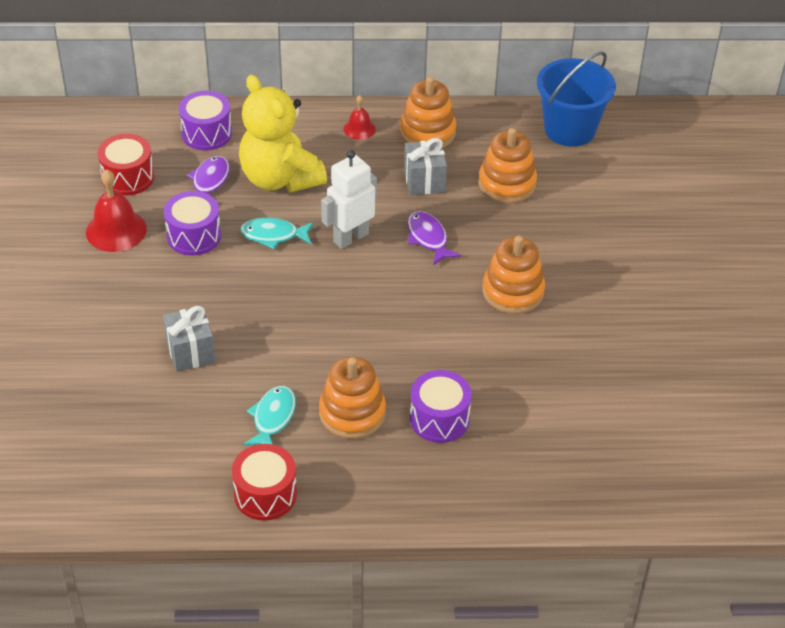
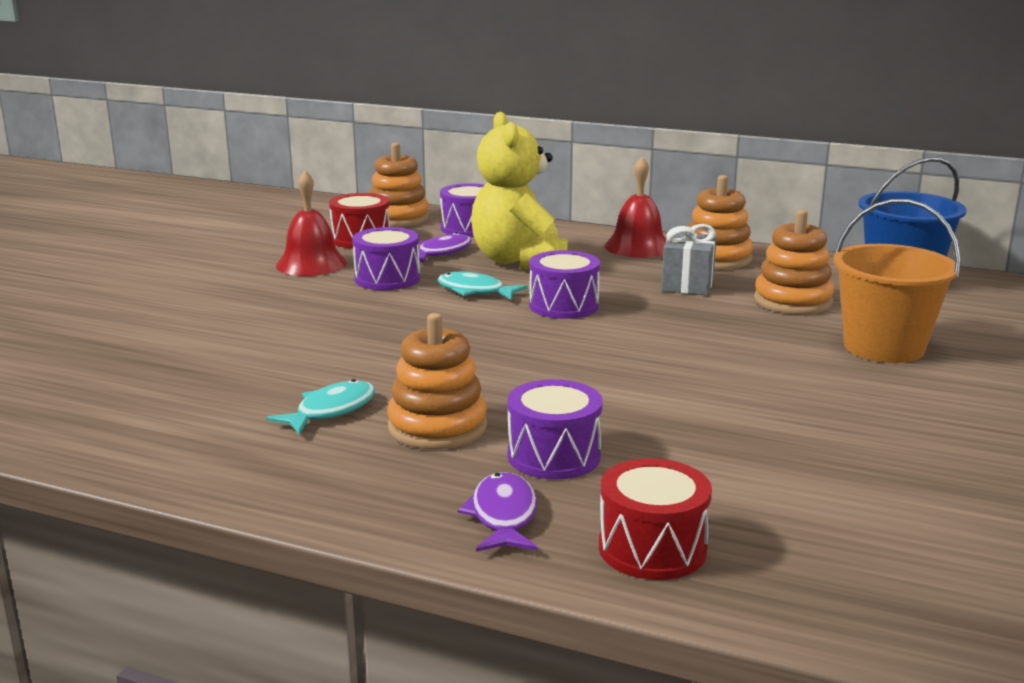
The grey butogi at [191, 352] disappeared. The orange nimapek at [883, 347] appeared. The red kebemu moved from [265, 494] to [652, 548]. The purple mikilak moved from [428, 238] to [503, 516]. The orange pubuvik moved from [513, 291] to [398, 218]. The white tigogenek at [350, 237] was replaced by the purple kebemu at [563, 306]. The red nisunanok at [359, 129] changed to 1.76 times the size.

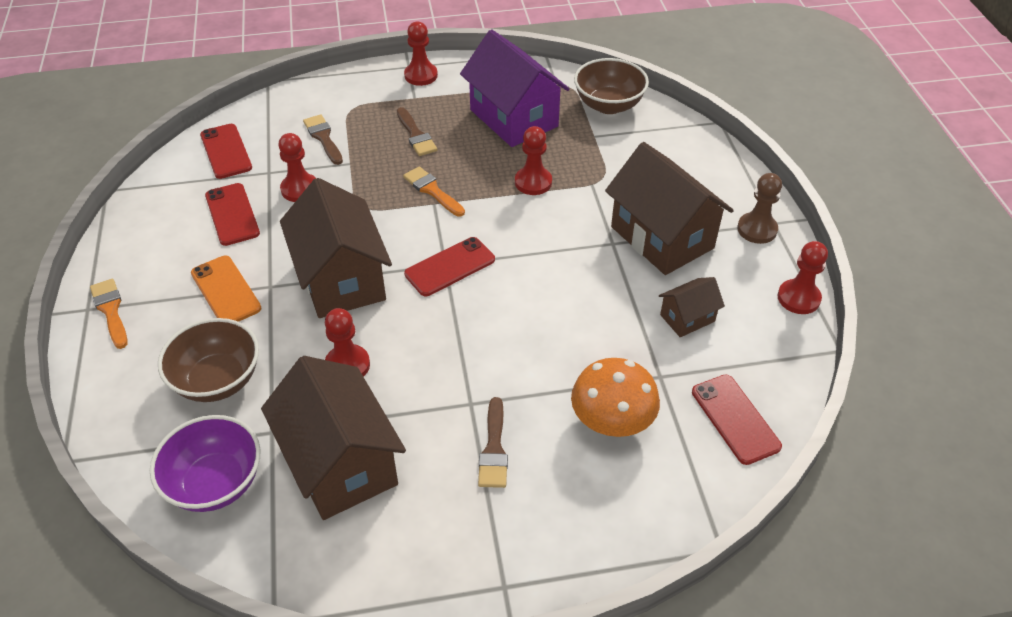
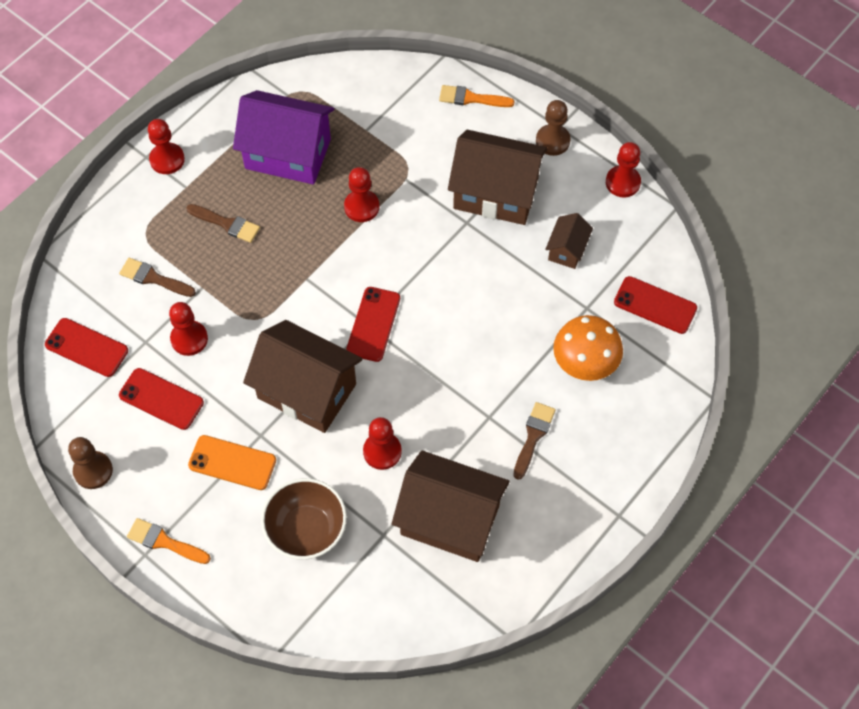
The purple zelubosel at [215, 483] disappeared. The brown zelubosel at [608, 105] disappeared. The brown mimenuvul at [93, 471] appeared. The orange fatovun moved from [432, 190] to [471, 98]. The brown fatovun at [494, 449] turned 120 degrees counterclockwise.

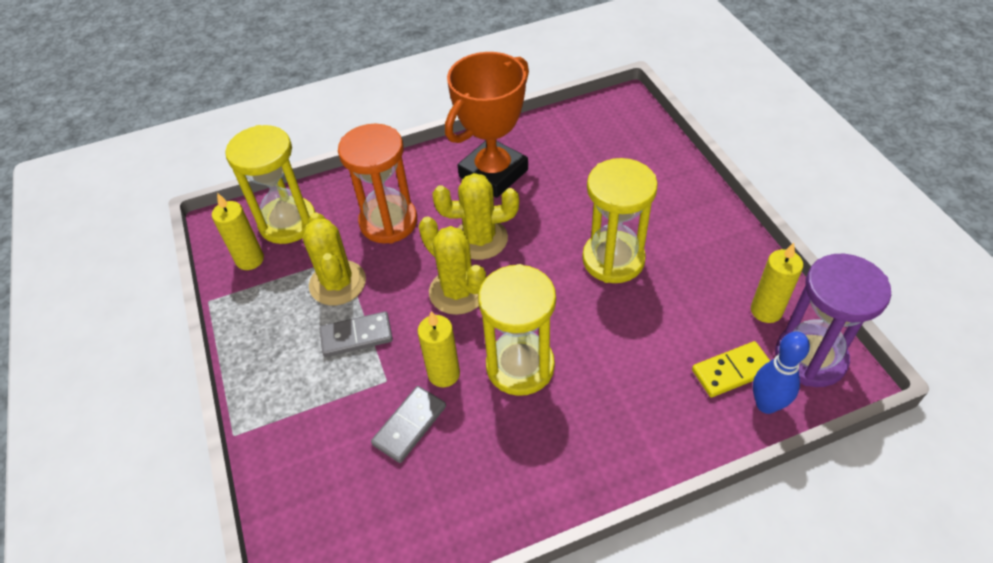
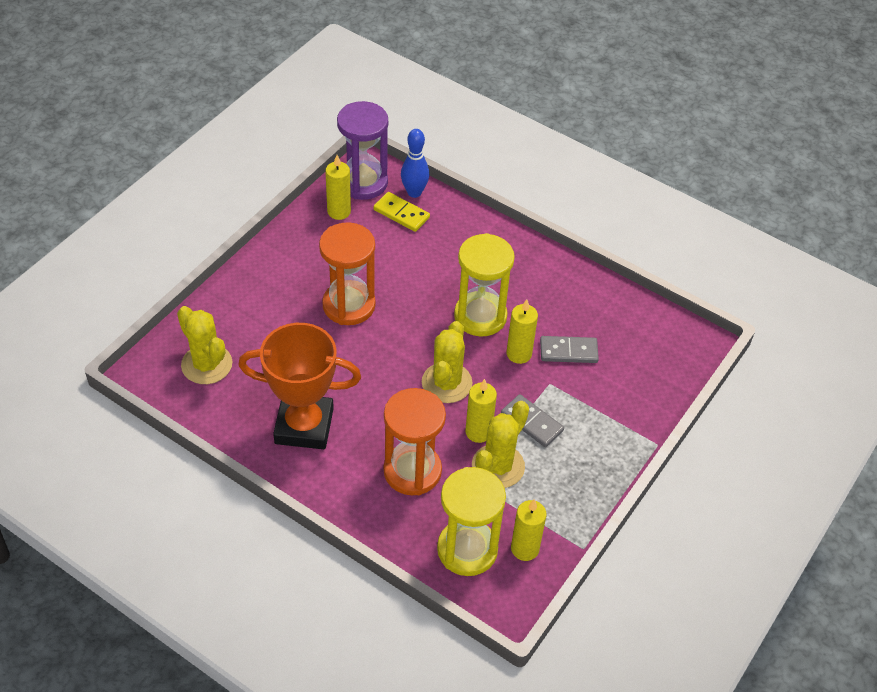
The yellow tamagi at [478, 432] appeared. The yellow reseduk moved from [480, 239] to [207, 364]. The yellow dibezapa at [613, 259] became the orange dibezapa at [349, 305].

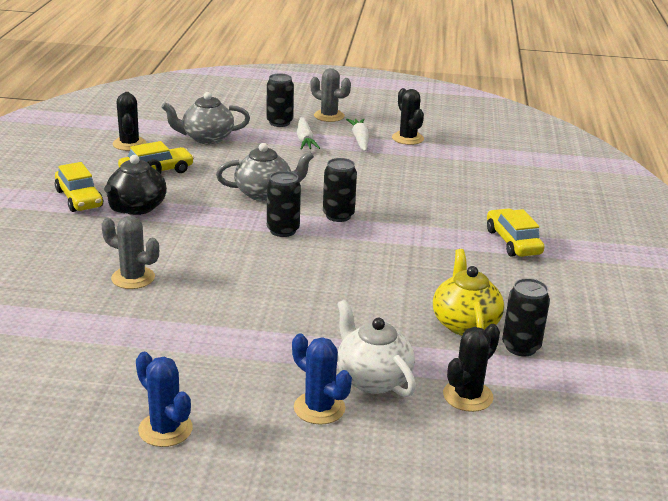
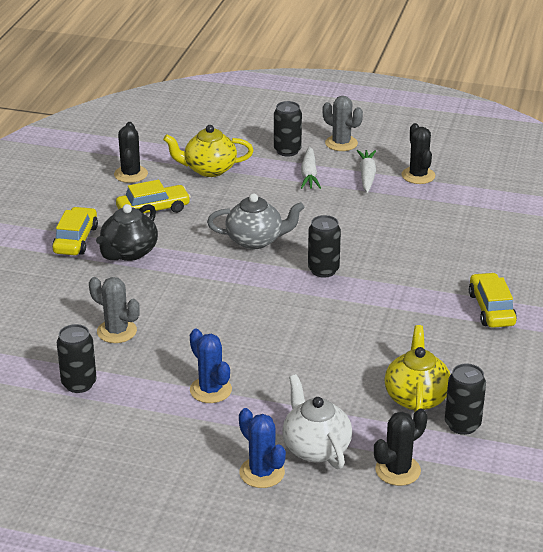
The blue reseduk moved from [165, 429] to [210, 390]. The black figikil moved from [283, 230] to [79, 384]. The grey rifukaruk at [207, 138] became the yellow rifukaruk at [209, 169]. The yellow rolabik at [79, 199] turned 150 degrees counterclockwise.

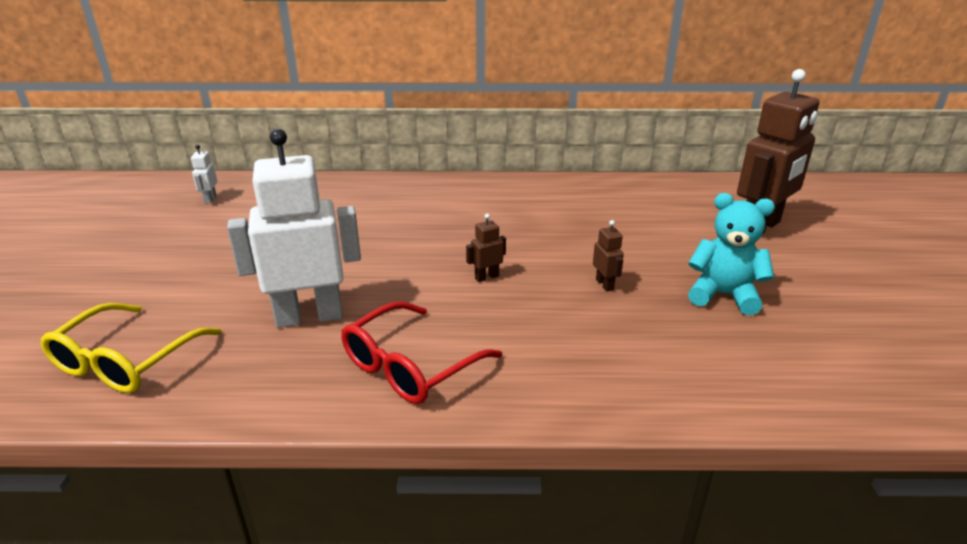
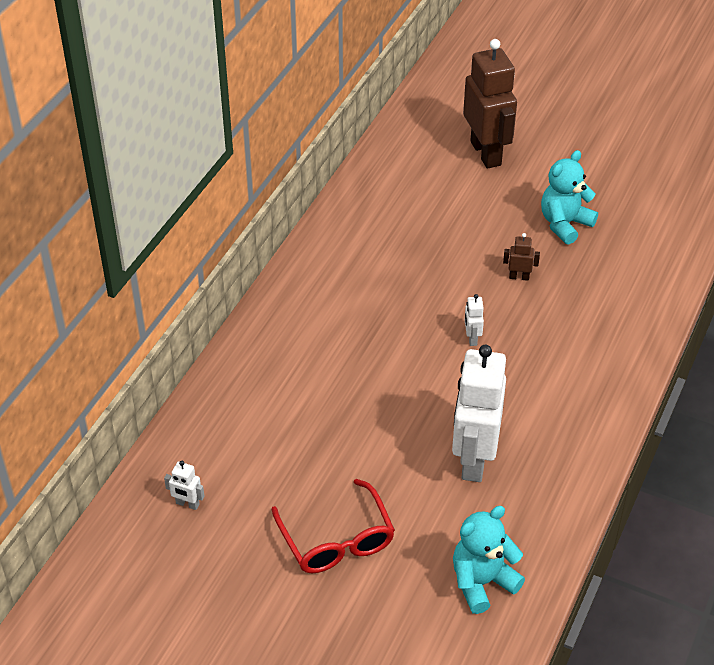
The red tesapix moved from [409, 367] to [337, 541]. The yellow tesapix at [124, 362] was replaced by the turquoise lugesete at [482, 582]. The brown tigogenek at [486, 277] became the white tigogenek at [472, 338].

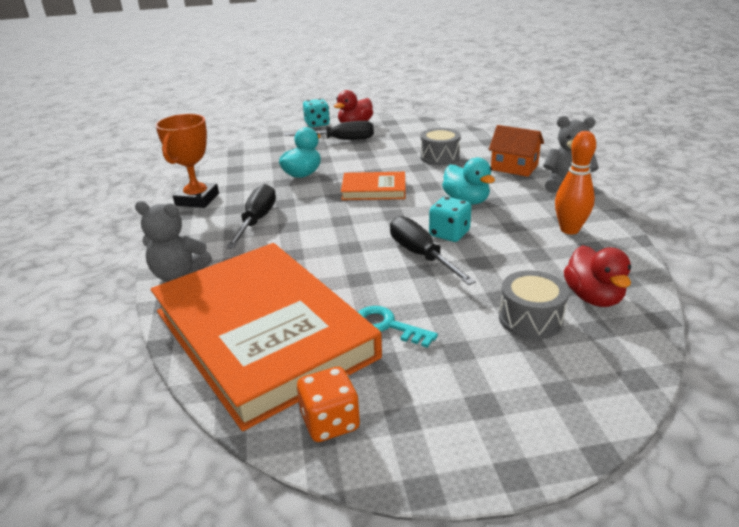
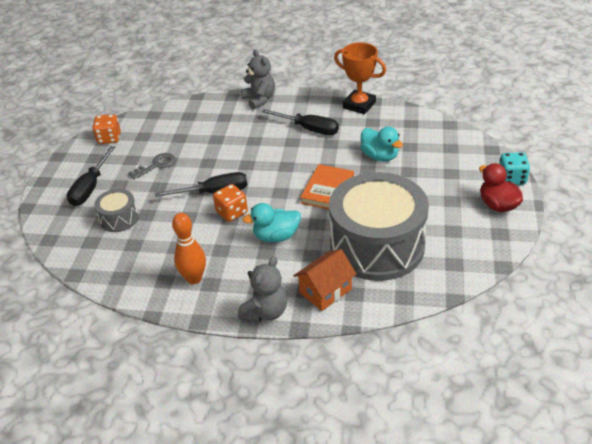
The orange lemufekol at [263, 333] disappeared. The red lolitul at [593, 297] disappeared. The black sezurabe moved from [341, 140] to [90, 188]. The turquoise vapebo at [388, 326] became the grey vapebo at [156, 165]. The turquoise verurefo at [449, 234] became the orange verurefo at [232, 212]. The grey lugesete at [179, 274] turned 120 degrees clockwise. The grey kebemu at [439, 157] changed to 2.28 times the size.

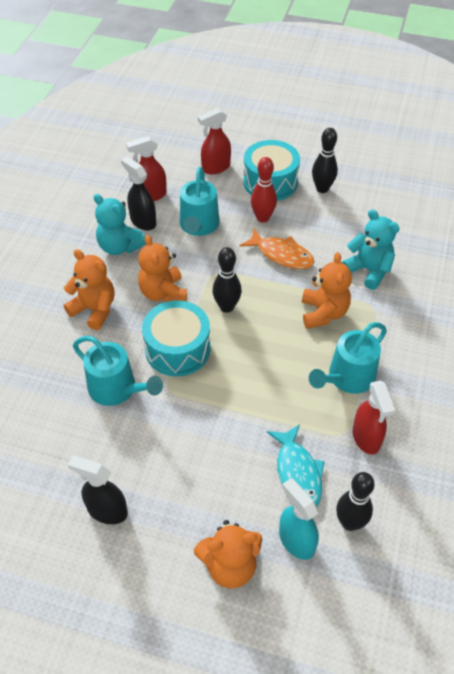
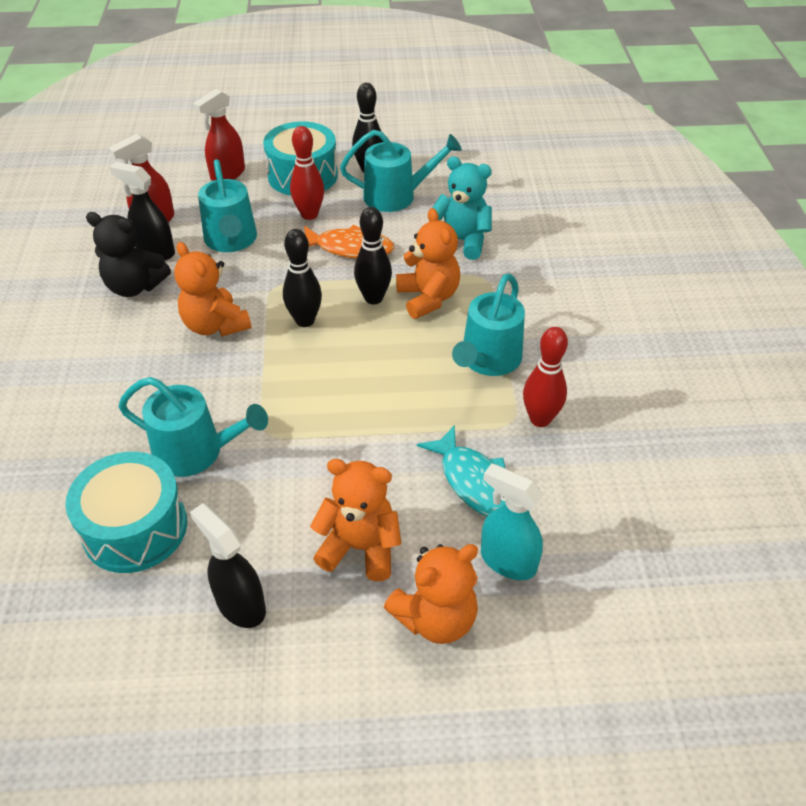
The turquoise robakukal at [396, 196] appeared. The orange lugesete moved from [94, 309] to [360, 547]. The turquoise kebemu moved from [177, 349] to [135, 528]. The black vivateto moved from [350, 523] to [373, 298]. The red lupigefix at [366, 438] was replaced by the red vivateto at [540, 419]. The turquoise lugesete at [120, 246] became the black lugesete at [135, 286]. The black lupigefix at [107, 510] turned 45 degrees clockwise.

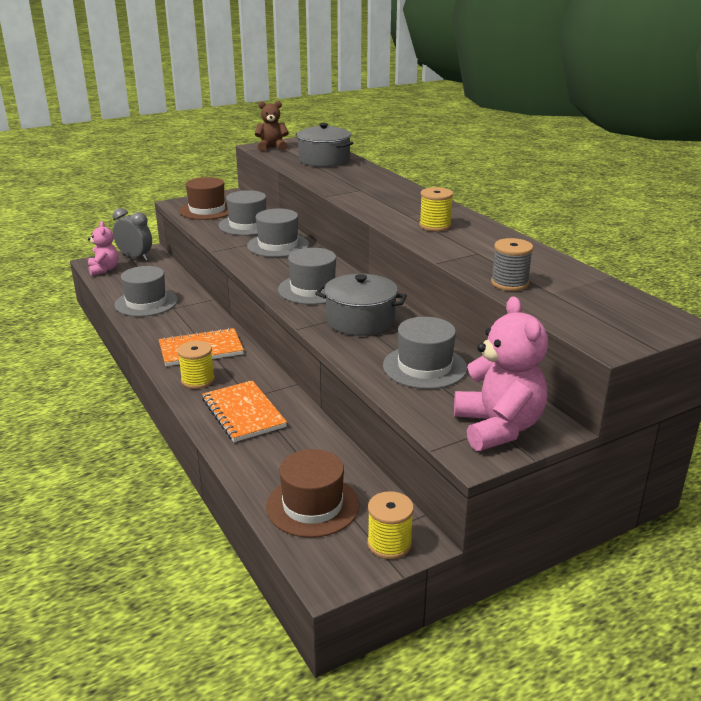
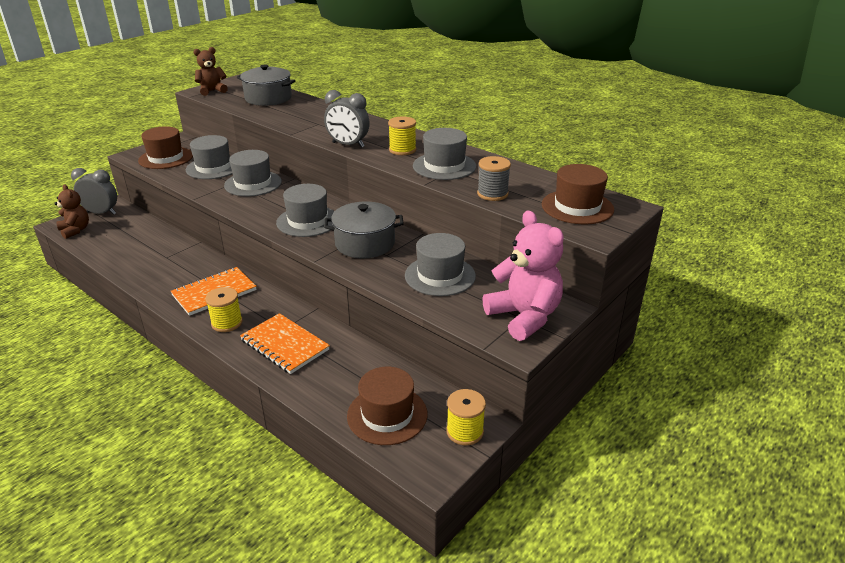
The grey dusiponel at [348, 145] appeared. The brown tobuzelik at [577, 207] appeared. The grey tobuzelik moved from [146, 303] to [444, 166]. The pink lugesete at [104, 270] became the brown lugesete at [75, 230].

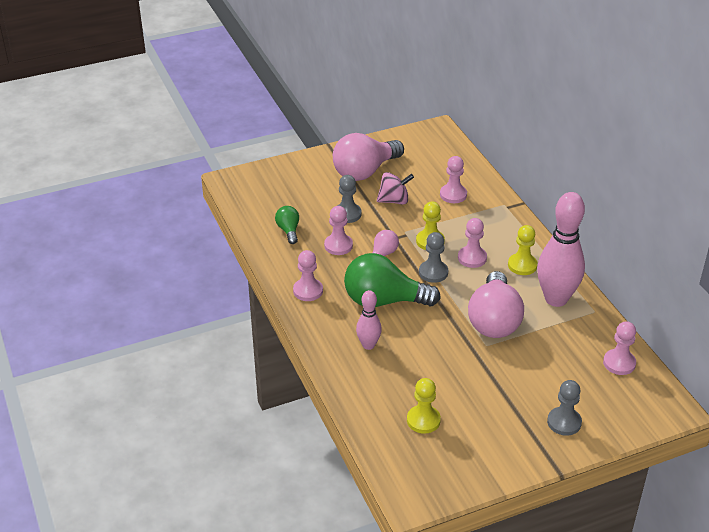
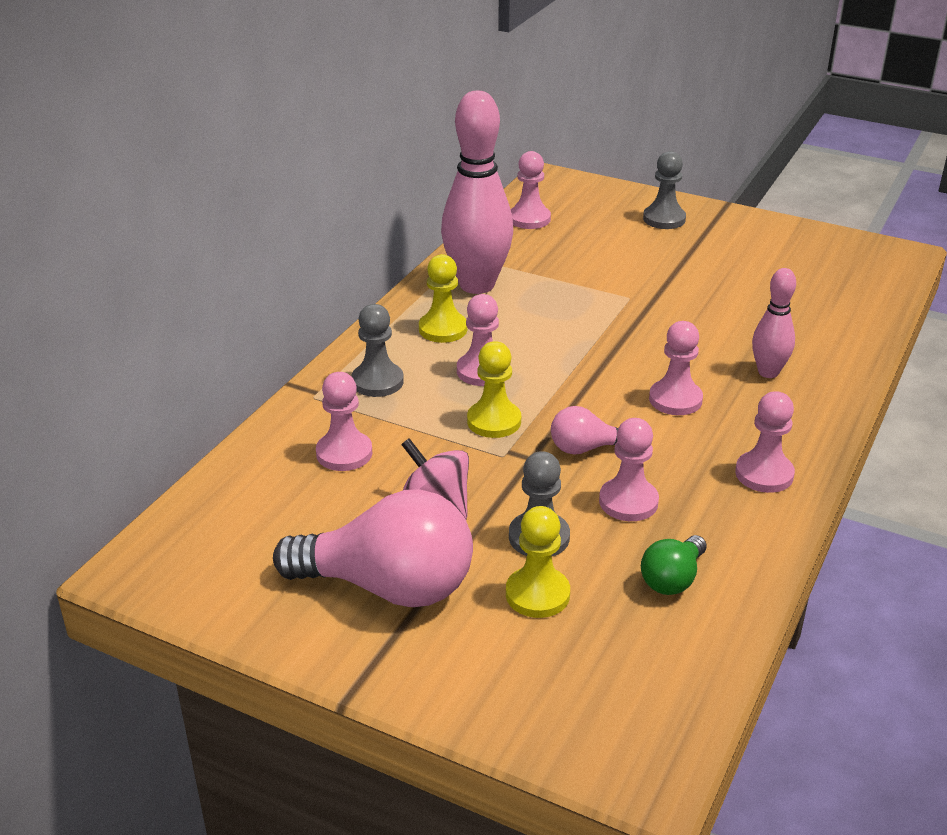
The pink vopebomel at [494, 320] disappeared. The yellow mimenuvul moved from [423, 420] to [537, 594]. The grey mimenuvul moved from [433, 272] to [377, 382]. The green vopebomel at [384, 301] was replaced by the pink mimenuvul at [675, 399].

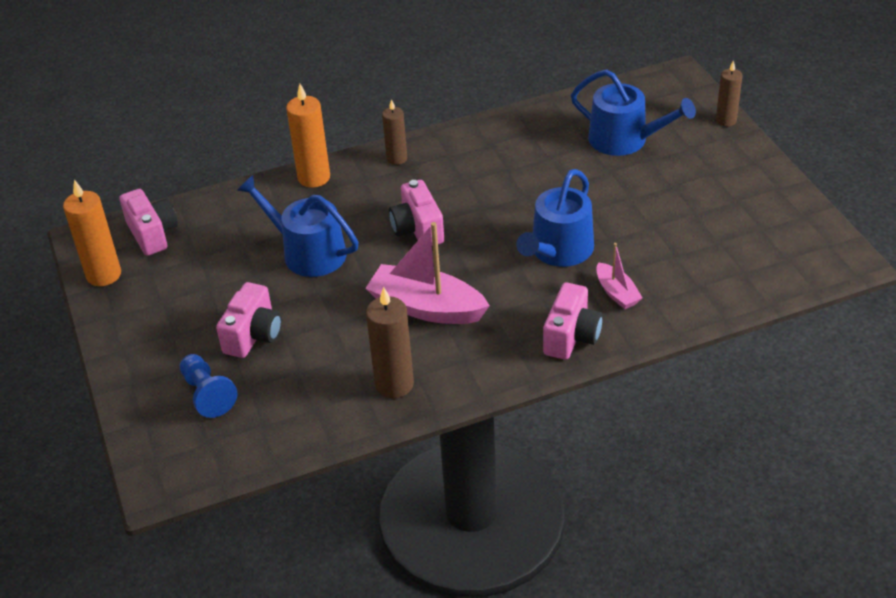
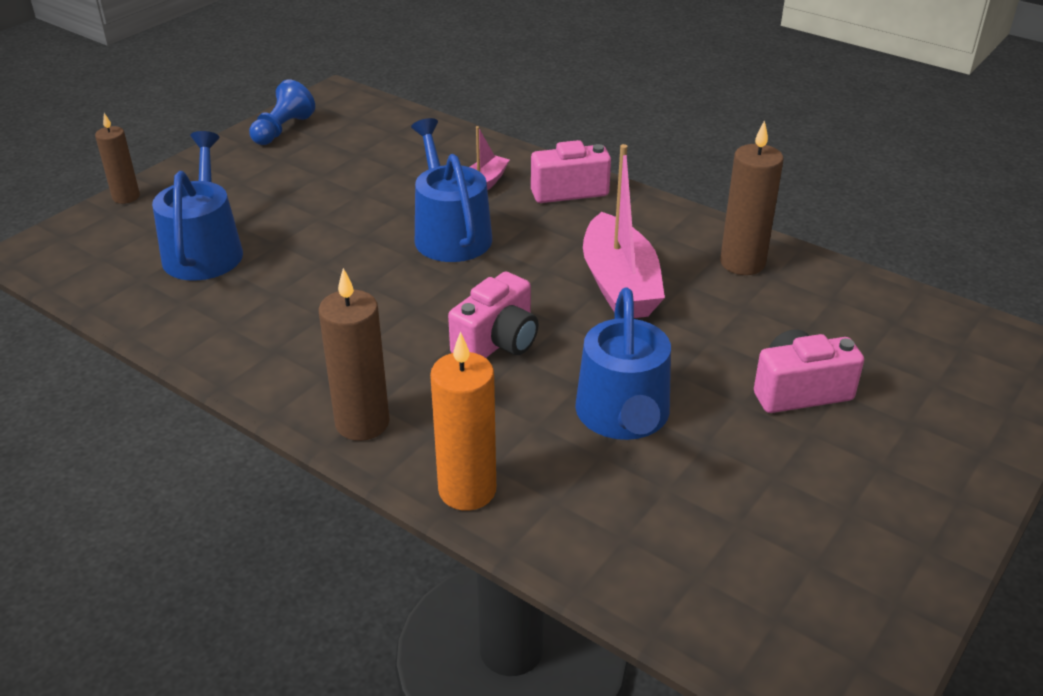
The orange tamagi at [104, 275] disappeared. The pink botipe at [152, 234] disappeared. The blue mimenuvul moved from [207, 394] to [282, 130]. The blue robakukal at [558, 251] turned 105 degrees counterclockwise. The brown tamagi at [397, 158] changed to 1.55 times the size.

